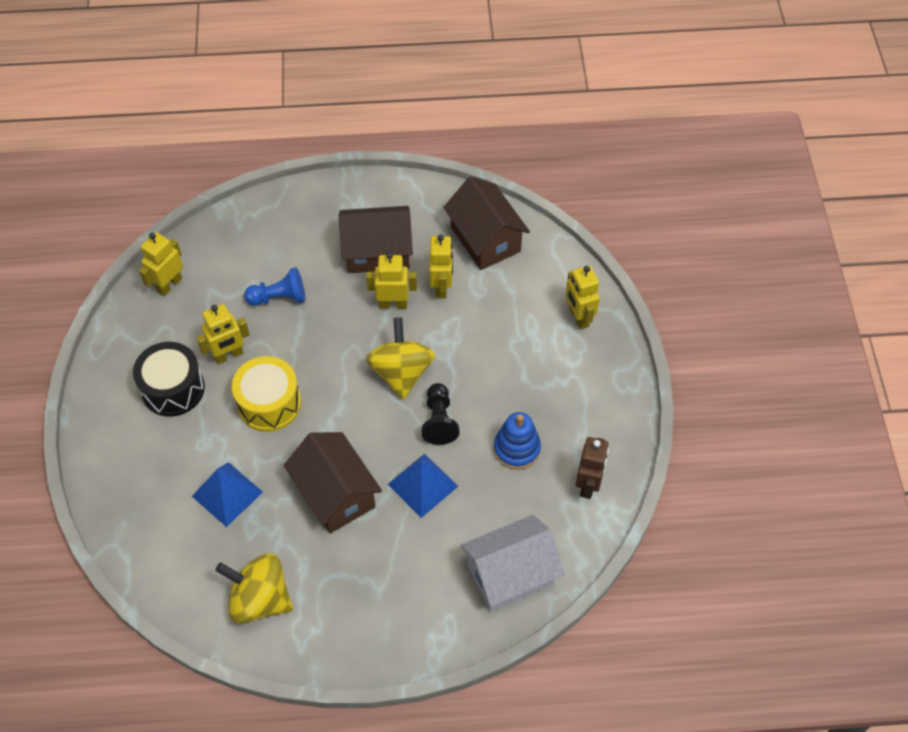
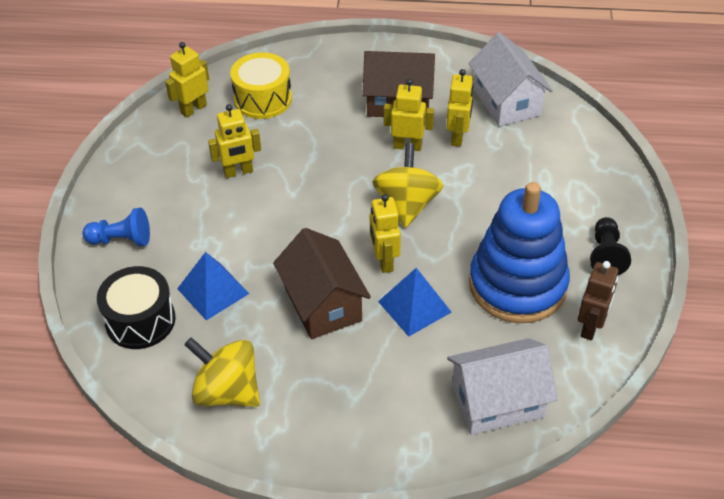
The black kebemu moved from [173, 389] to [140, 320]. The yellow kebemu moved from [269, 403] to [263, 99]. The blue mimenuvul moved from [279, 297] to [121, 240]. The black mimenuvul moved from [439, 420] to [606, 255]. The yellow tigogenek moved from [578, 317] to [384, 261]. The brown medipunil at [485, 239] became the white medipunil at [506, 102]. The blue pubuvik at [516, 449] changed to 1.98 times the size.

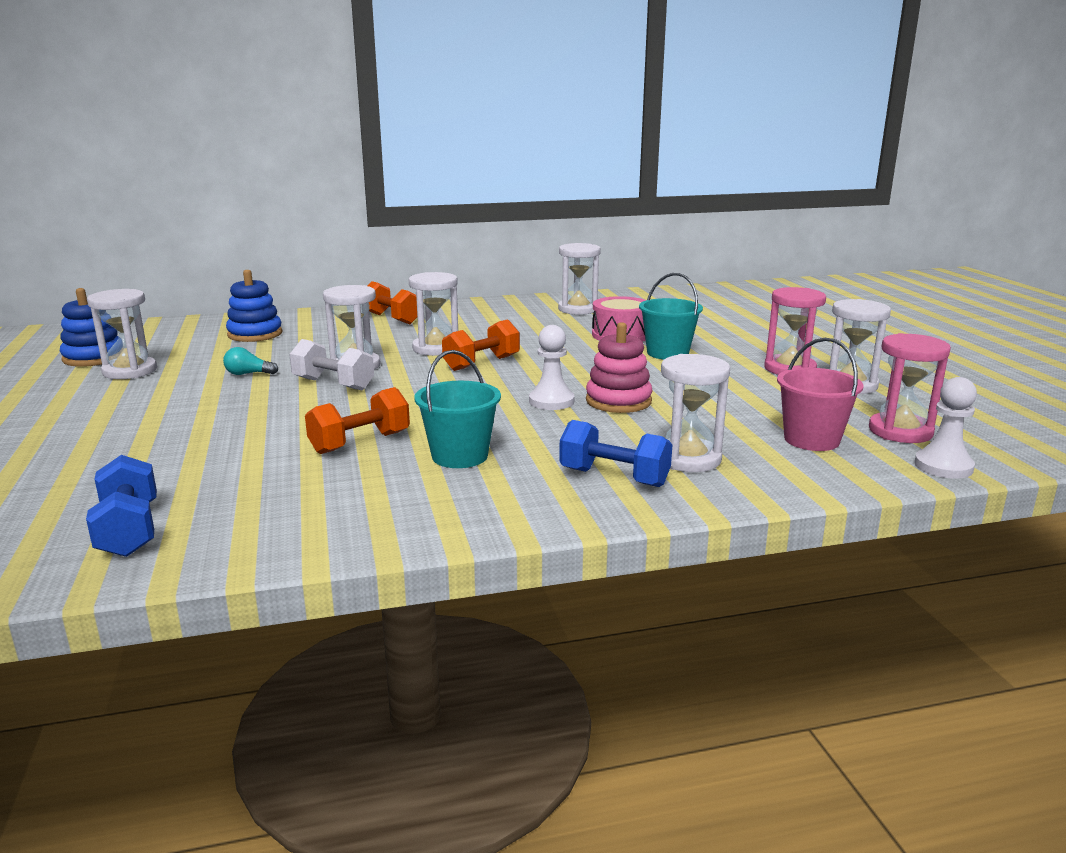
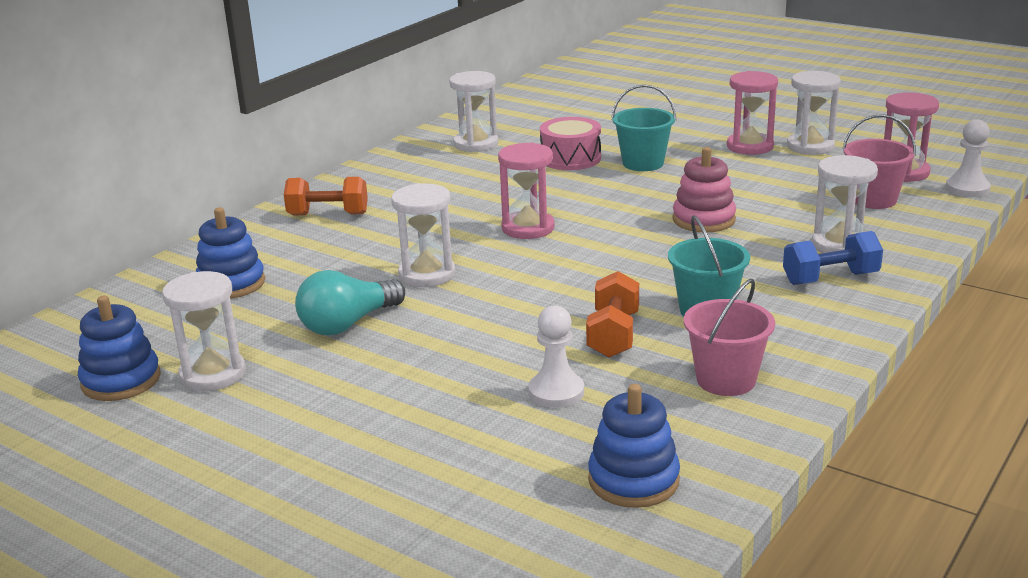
The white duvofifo at [333, 384] disappeared. The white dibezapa at [436, 348] disappeared. The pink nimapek at [726, 380] appeared. The white mimenuvul moved from [551, 401] to [556, 392]. The blue duvofifo at [129, 530] was replaced by the blue pubuvik at [633, 480]. The orange duvofifo at [481, 363] was replaced by the pink dibezapa at [528, 228]. The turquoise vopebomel at [248, 374] changed to 1.92 times the size.

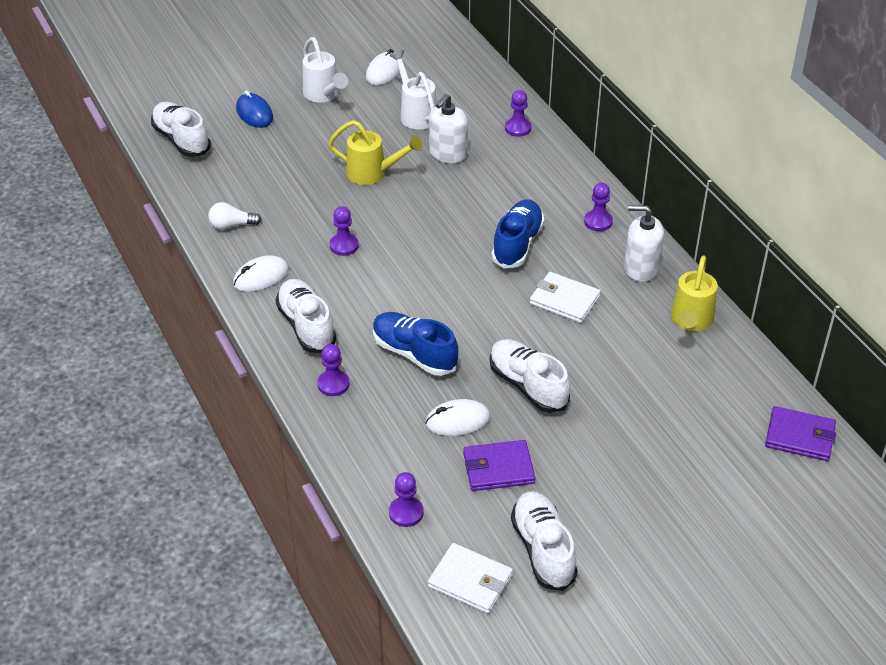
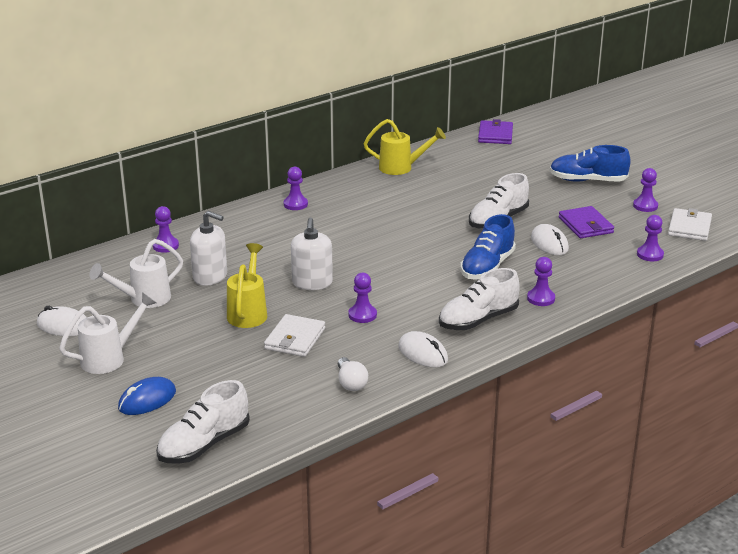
The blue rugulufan moved from [517, 244] to [587, 180]. The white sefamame moved from [564, 300] to [295, 339]. The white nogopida moved from [641, 268] to [312, 283]. The white rugulufan at [543, 549] was replaced by the purple mimenuvul at [645, 206].

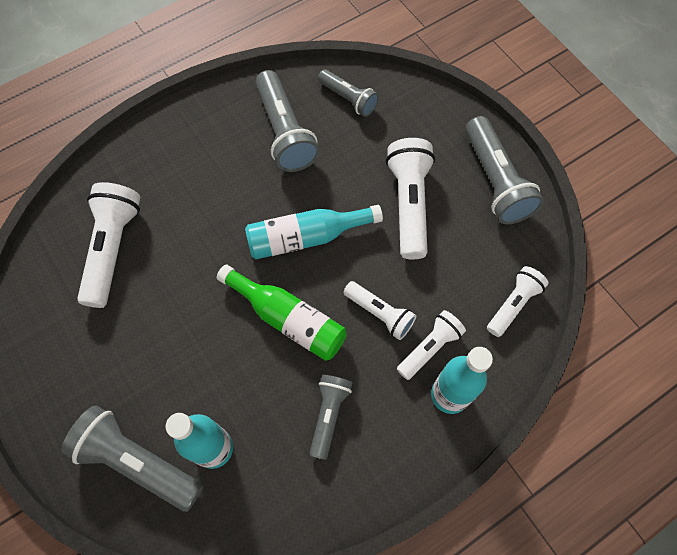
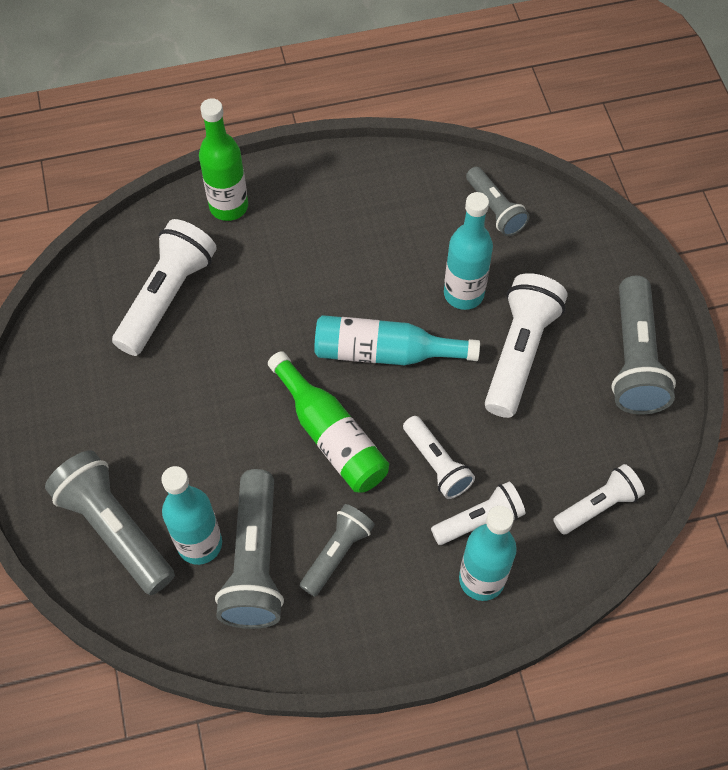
The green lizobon at [229, 206] appeared. The turquoise lizobon at [463, 294] appeared. The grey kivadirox moved from [285, 132] to [255, 562].

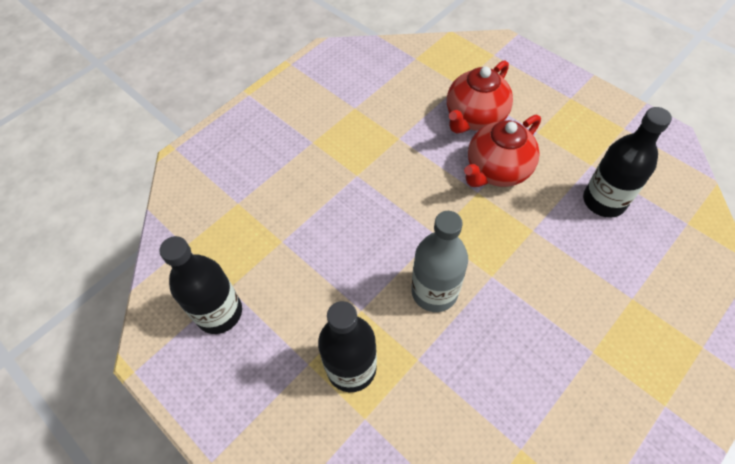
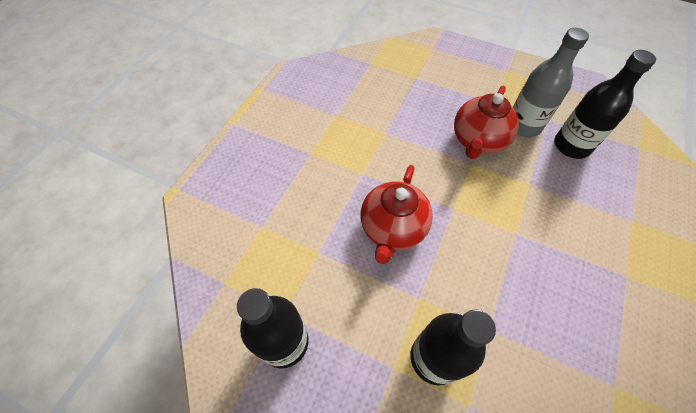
The grey lizobon moved from [434, 291] to [523, 125]. The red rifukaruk moved from [474, 118] to [392, 229].

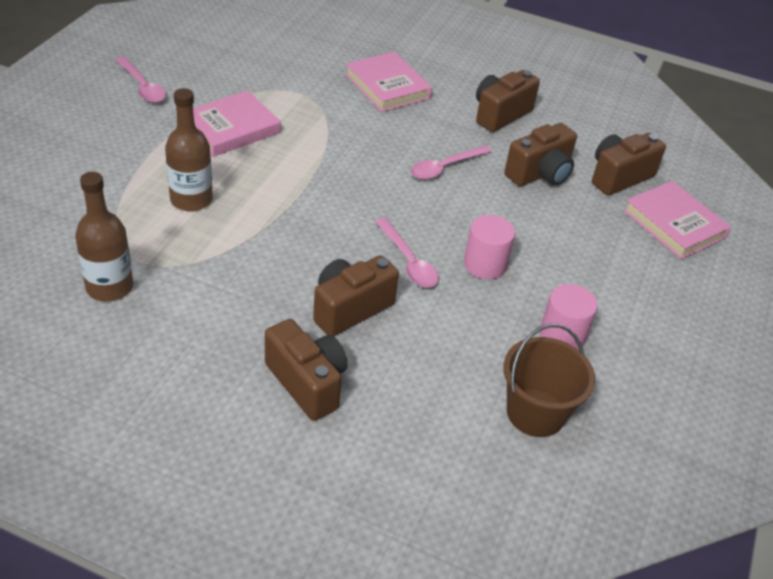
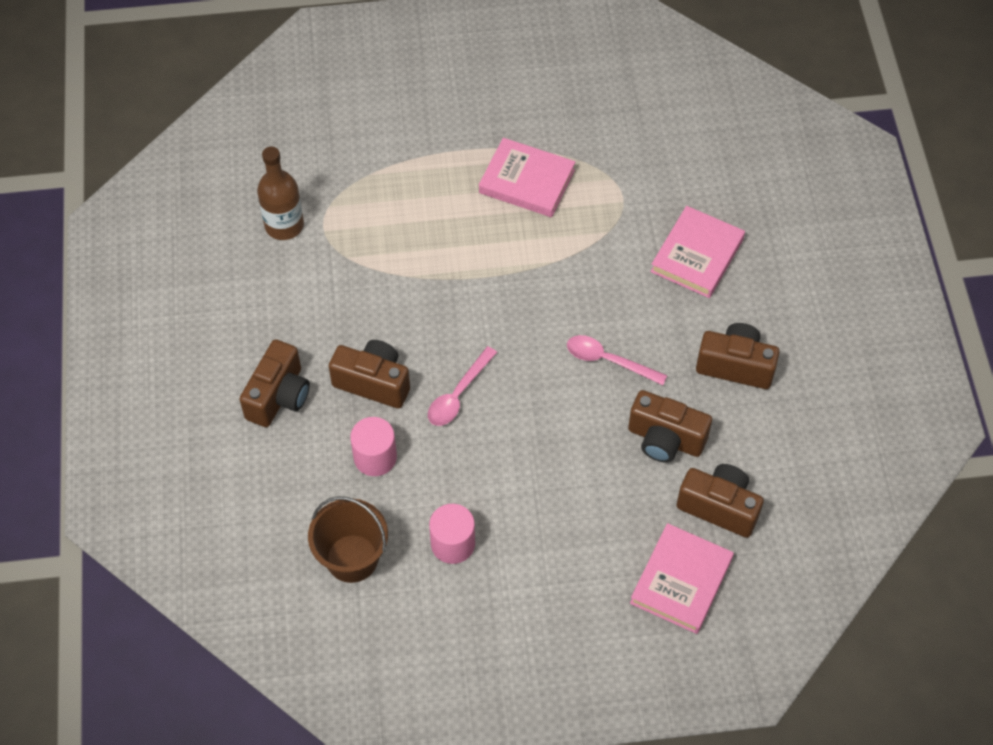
The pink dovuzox at [142, 86] disappeared. The brown lizobon at [191, 199] disappeared. The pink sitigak moved from [485, 264] to [375, 457].

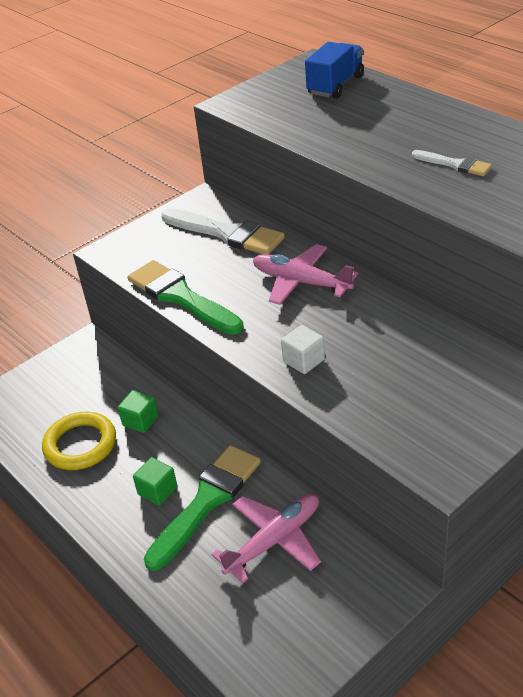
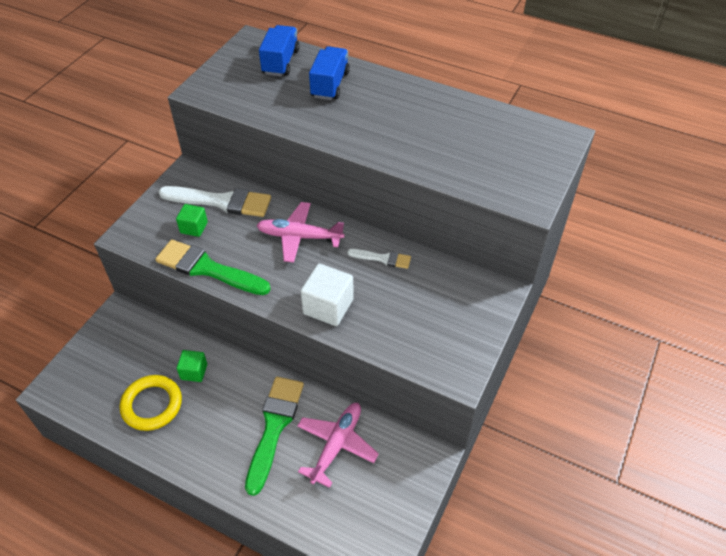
The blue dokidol at [330, 85] appeared. The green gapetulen moved from [157, 491] to [194, 227]. The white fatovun moved from [455, 164] to [383, 258]. The white gapetulen at [304, 361] changed to 1.65 times the size.

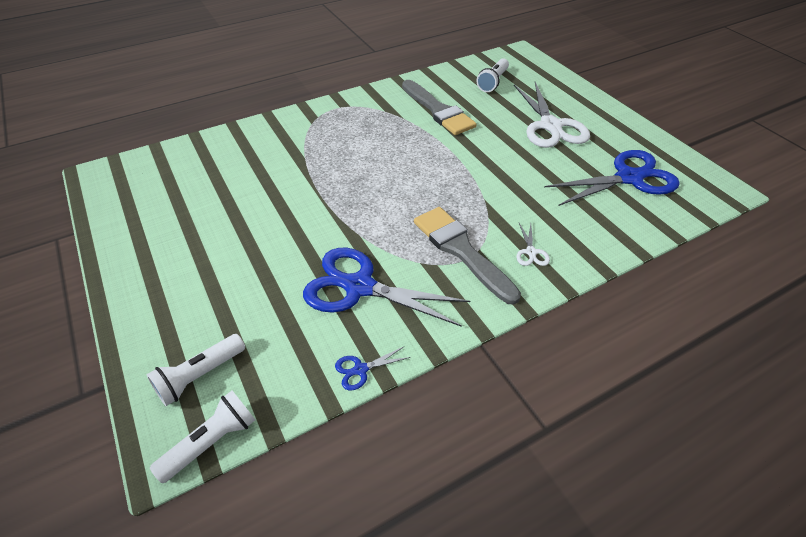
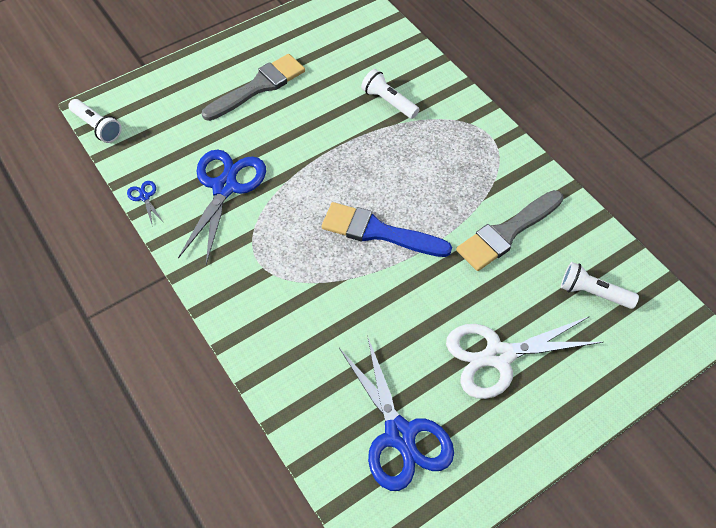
The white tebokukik at [531, 252] disappeared. The blue fatovun at [378, 232] appeared. The white kivadirox moved from [199, 375] to [389, 102]. The grey fatovun moved from [461, 250] to [258, 87].

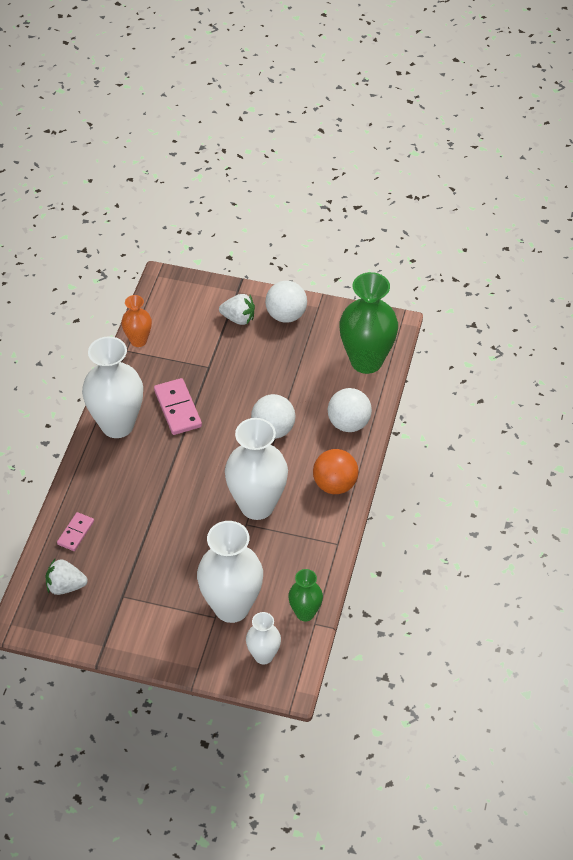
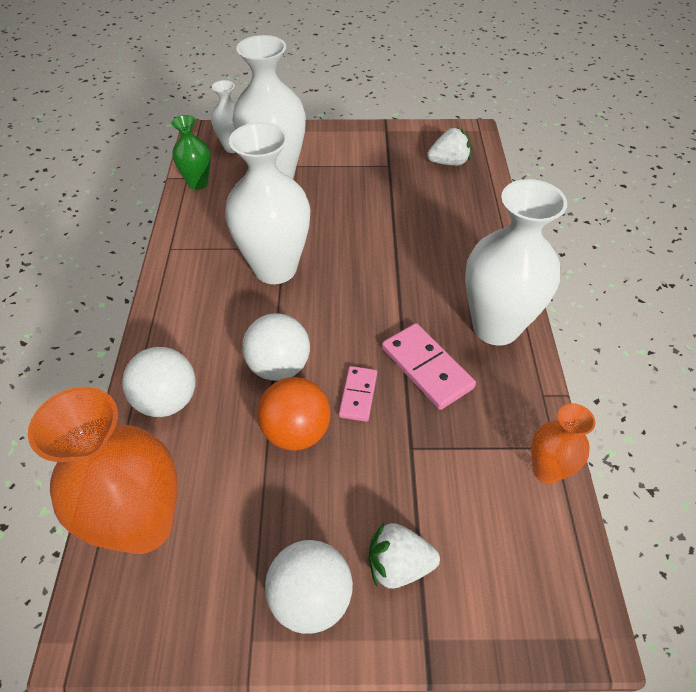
The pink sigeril moved from [76, 533] to [358, 395]. The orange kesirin moved from [335, 484] to [296, 431]. The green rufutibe at [366, 361] became the orange rufutibe at [144, 525].

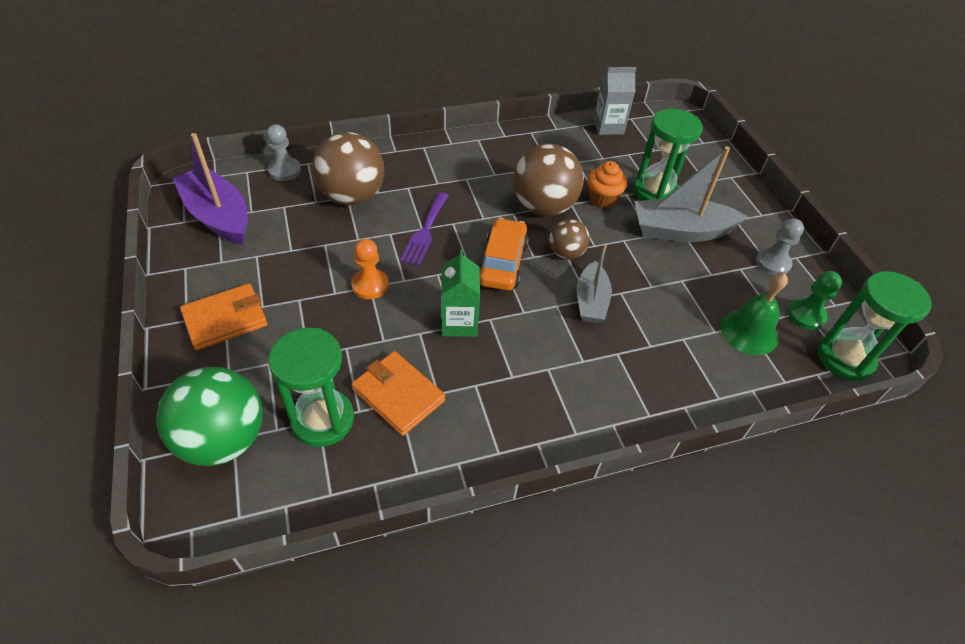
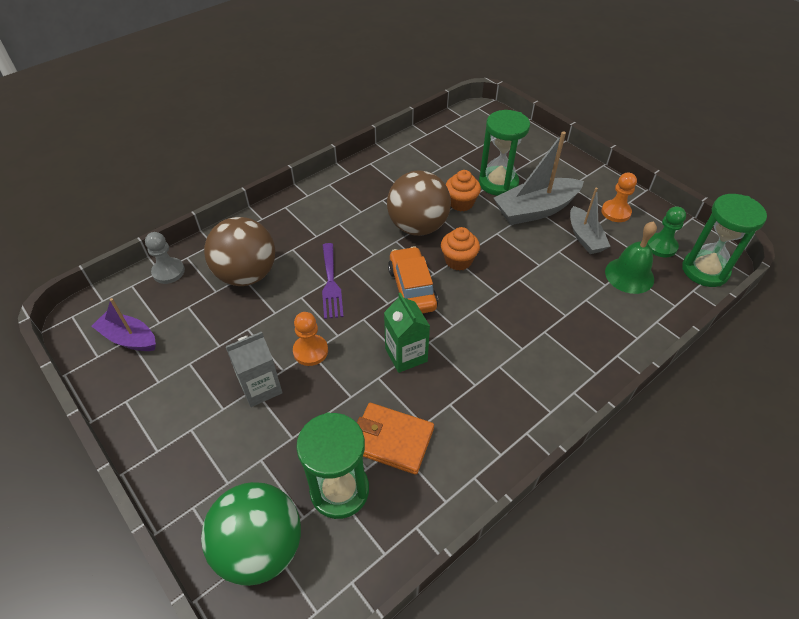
The orange sefamame at [225, 319] disappeared. The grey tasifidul moved from [591, 301] to [585, 237]. The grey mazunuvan moved from [608, 127] to [260, 387]. The brown kesirin at [566, 253] was replaced by the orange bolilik at [458, 261]. The grey mimenuvul at [773, 263] became the orange mimenuvul at [616, 212]. The purple tasifidul at [218, 216] changed to 0.63 times the size.

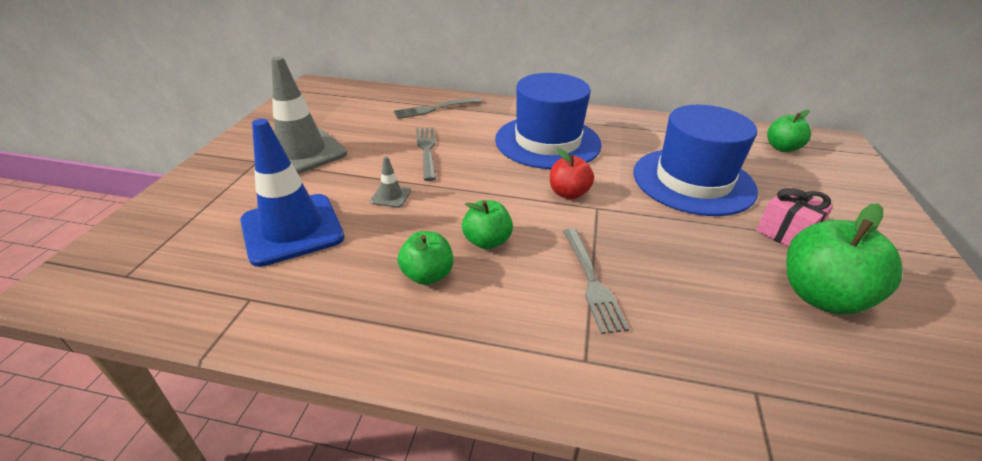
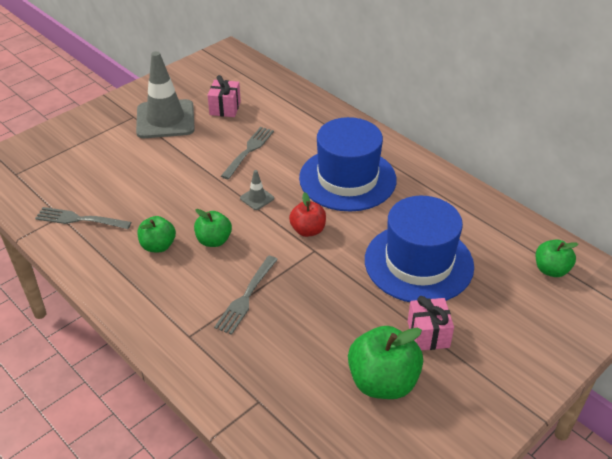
The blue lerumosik at [292, 229] disappeared. The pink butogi at [225, 108] appeared. The grey lerumosik moved from [391, 196] to [257, 198]. The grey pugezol moved from [435, 109] to [79, 219].

